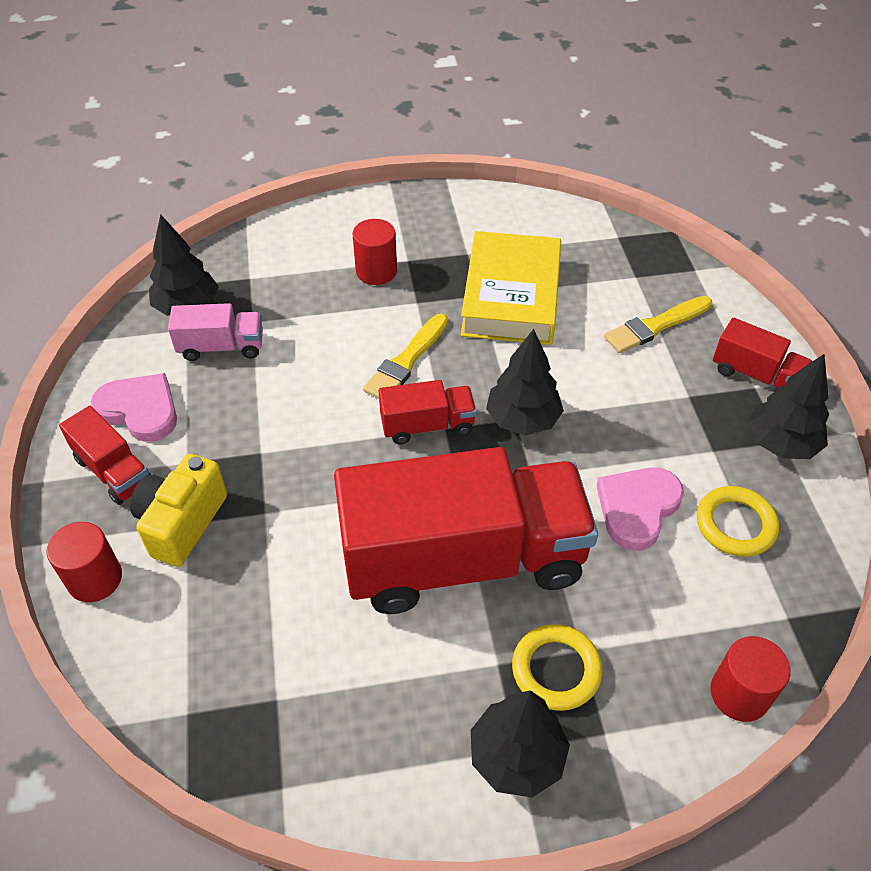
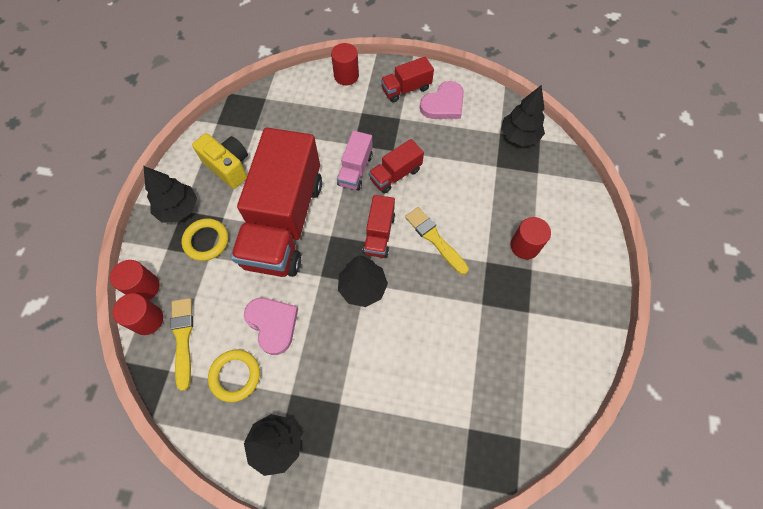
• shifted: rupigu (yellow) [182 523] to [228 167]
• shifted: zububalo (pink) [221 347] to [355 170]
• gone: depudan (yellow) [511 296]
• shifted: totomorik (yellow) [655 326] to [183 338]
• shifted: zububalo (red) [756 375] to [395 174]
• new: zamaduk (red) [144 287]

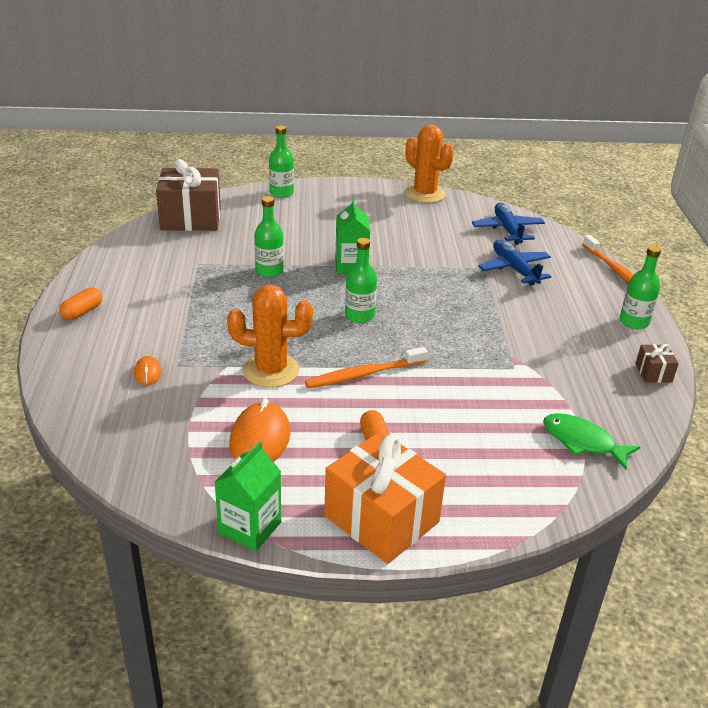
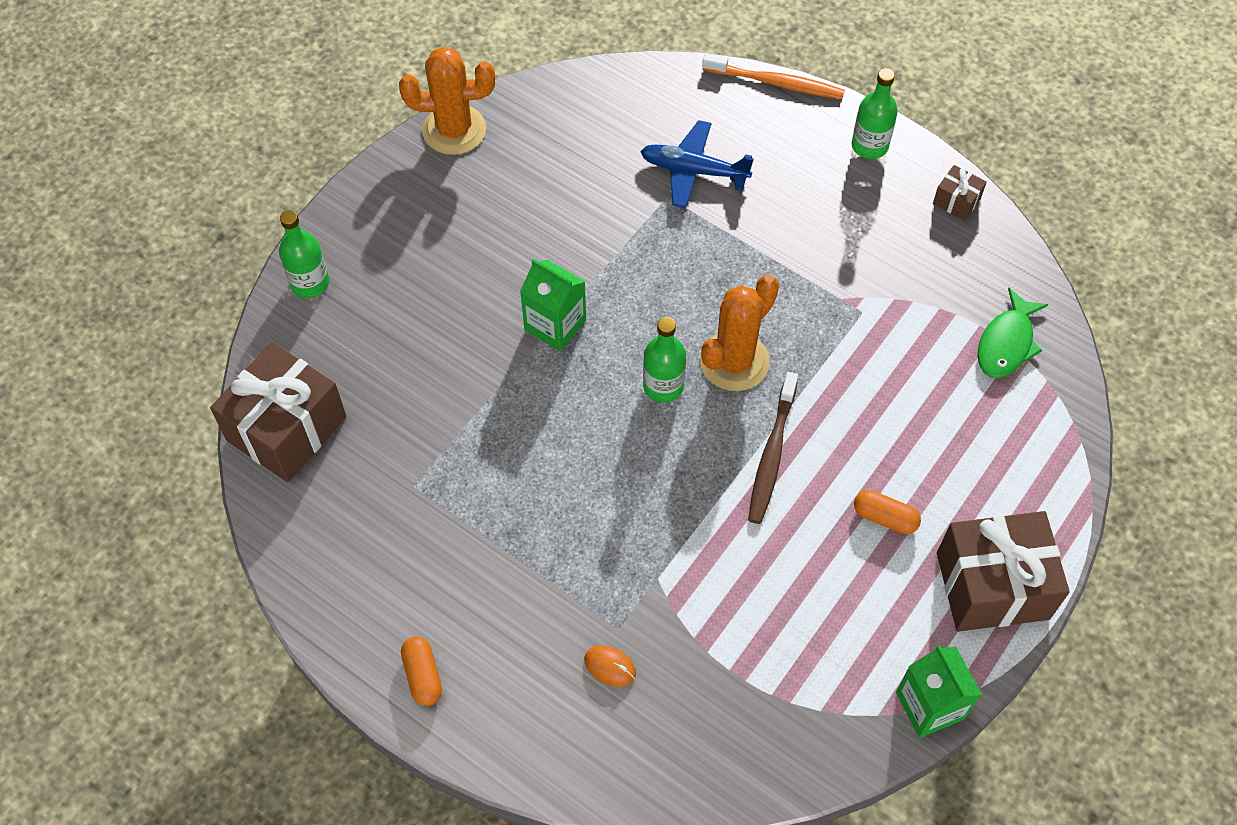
• shifted: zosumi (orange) [271 370] to [734 361]
• gone: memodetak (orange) [260 439]
• gone: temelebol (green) [269 271]
• repainted: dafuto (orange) [364 374] to dafuto (brown) [771 454]
• repainted: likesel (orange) [381 519] to likesel (brown) [992 586]
• gone: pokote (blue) [507 230]
• rotated: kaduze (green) [582 442] = [1006 343] 45 degrees counterclockwise

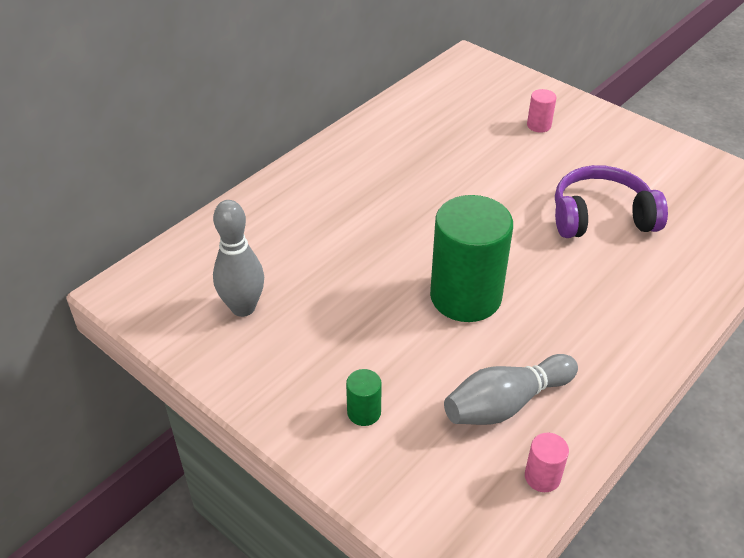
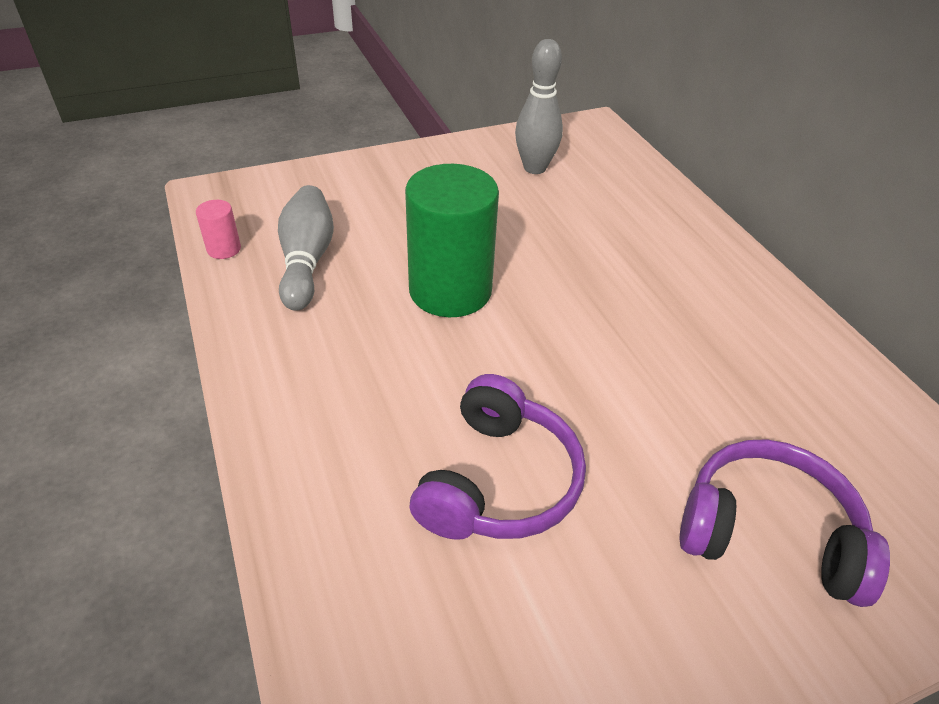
• gone: zamaduk (green) [364 412]
• swapped: zamaduk (pink) [539 125] to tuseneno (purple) [768 534]

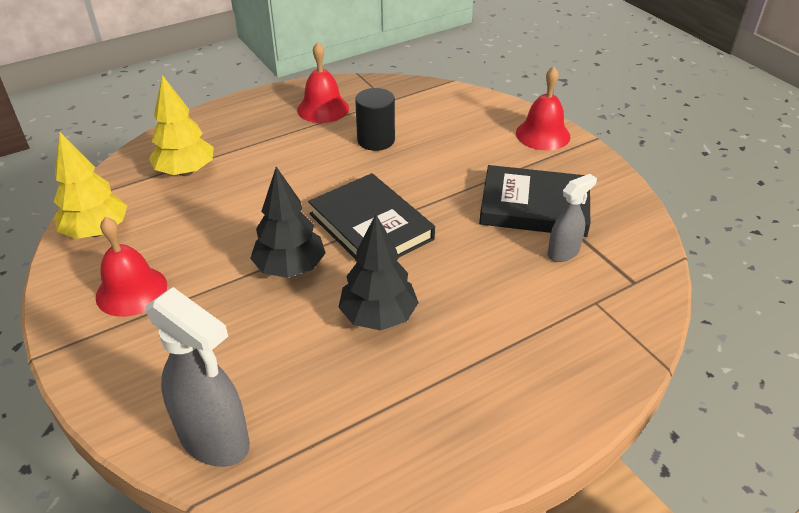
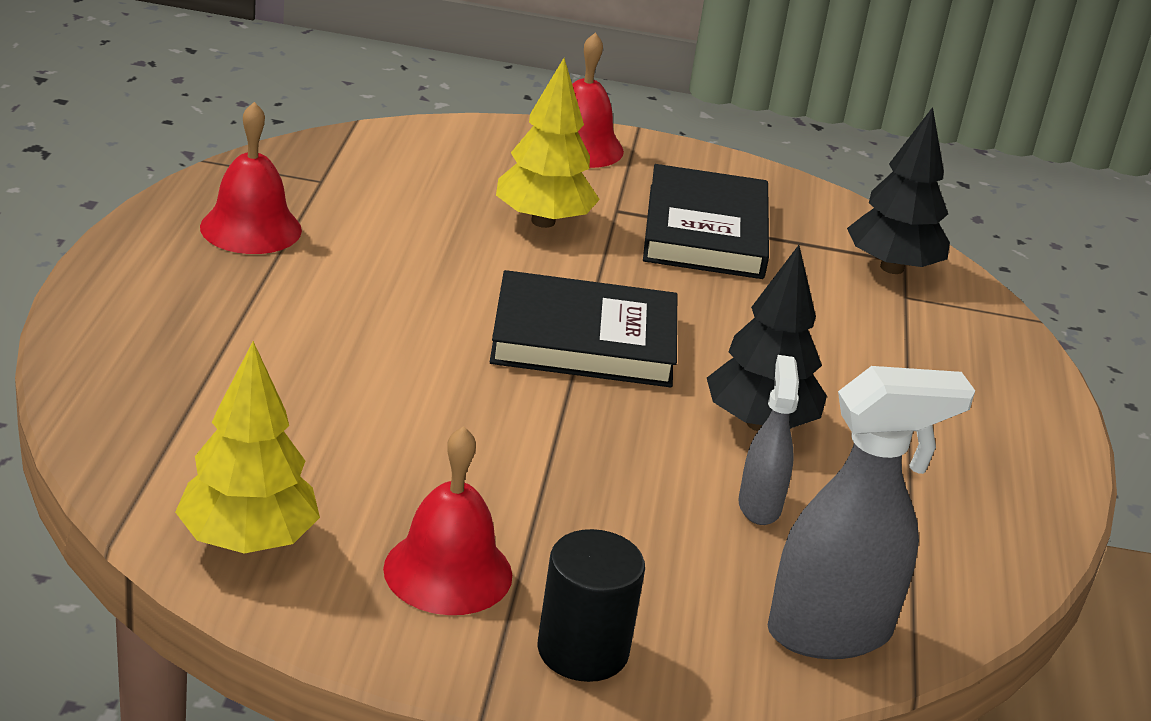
• shifted: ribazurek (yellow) [186 171] to [543 221]
• shifted: ribazurek (black) [290 268] to [892 268]
• shifted: zamaduk (black) [376 140] to [582 650]
• rotated: depudan (black) [534 206] = [705 231] 45 degrees counterclockwise
• shifted: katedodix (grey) [563 252] to [759 506]

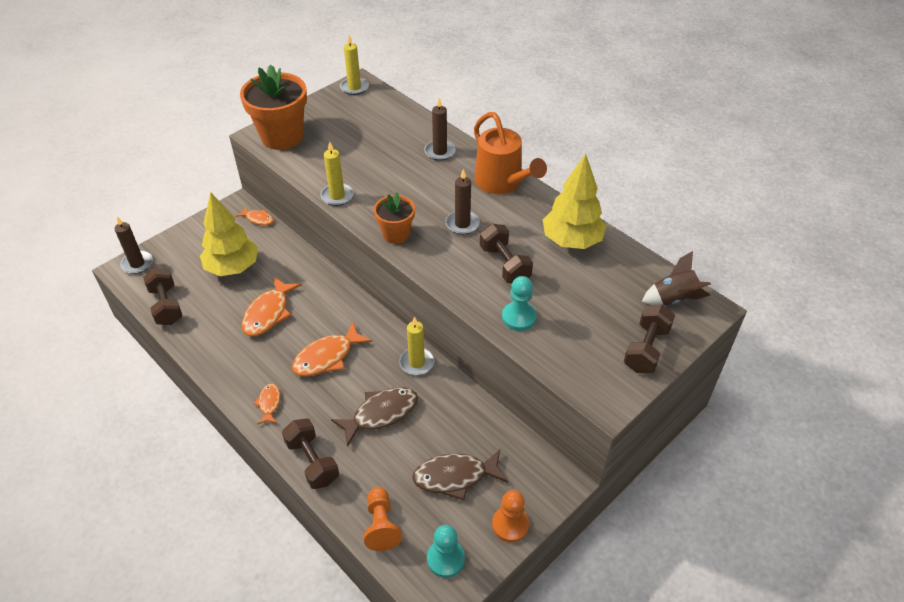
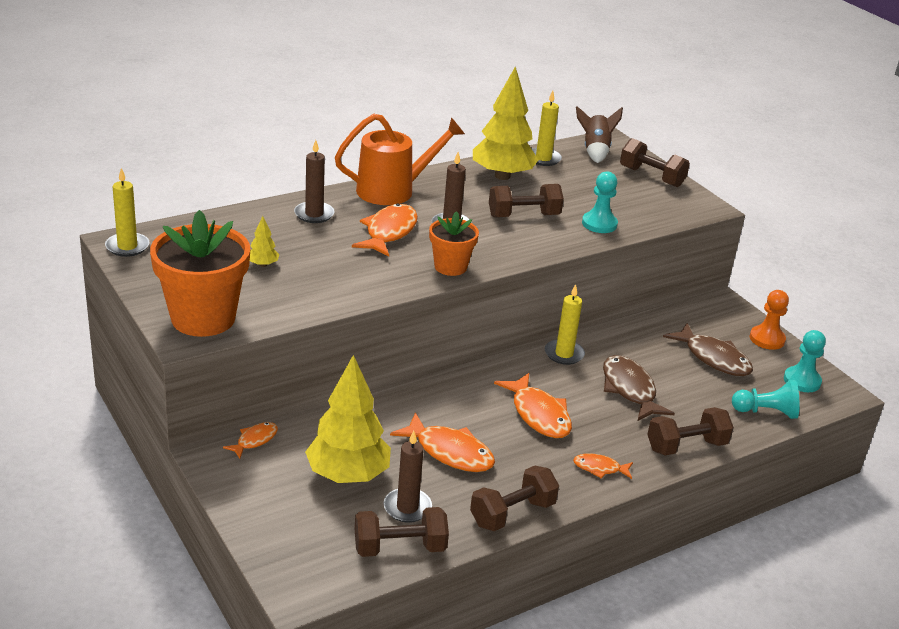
• shifted: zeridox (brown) [137 264] to [407 507]
• shifted: zeridox (yellow) [337 196] to [543 159]
• repainted: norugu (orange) [381 525] to norugu (turquoise) [766 412]
• rotated: kaduze (brown) [455 477] = [713 358] 45 degrees counterclockwise
• new: ribazurek (yellow) [263 265]
• new: kaduze (orange) [389 232]
• new: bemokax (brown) [512 513]

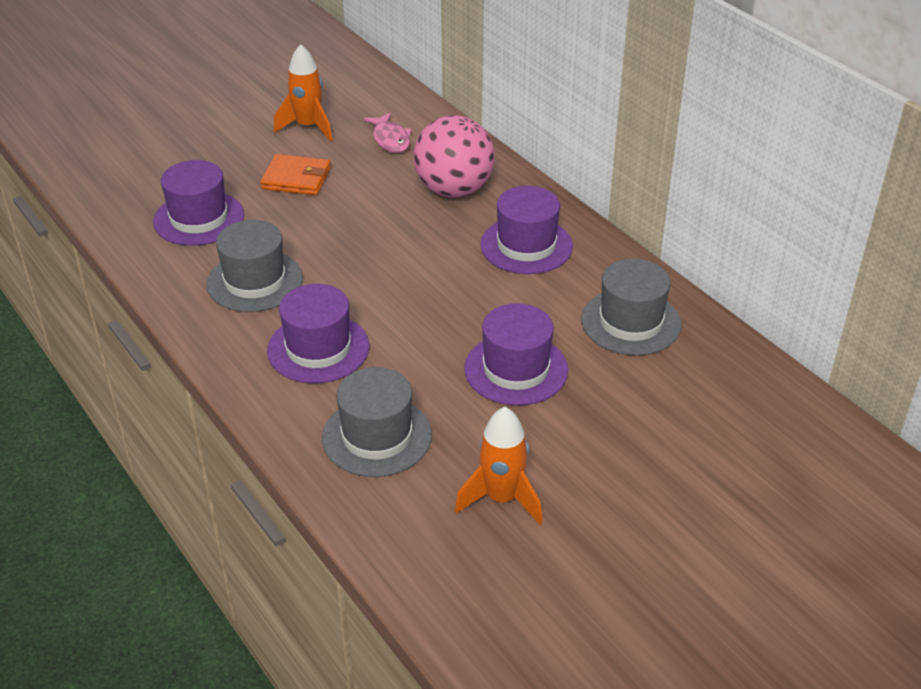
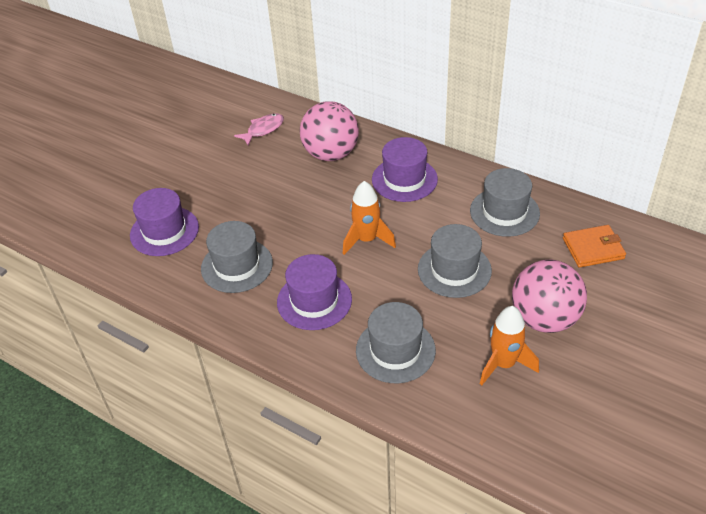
• shifted: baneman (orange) [296 178] to [593 248]
• shifted: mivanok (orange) [308 127] to [367 240]
• rotated: kaduze (pink) [390 139] = [263 130] 90 degrees counterclockwise
• repainted: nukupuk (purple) [516 369] to nukupuk (grey) [454 270]
• new: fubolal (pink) [544 319]

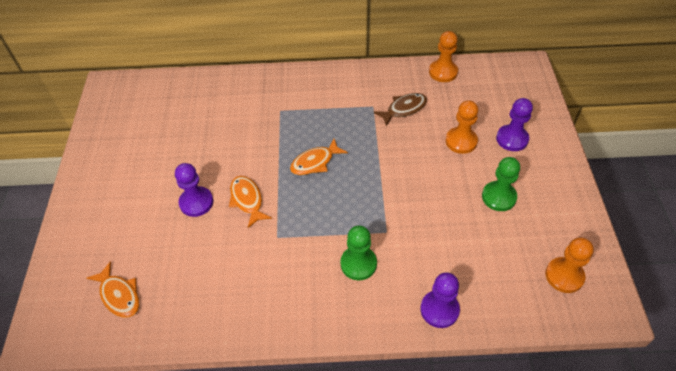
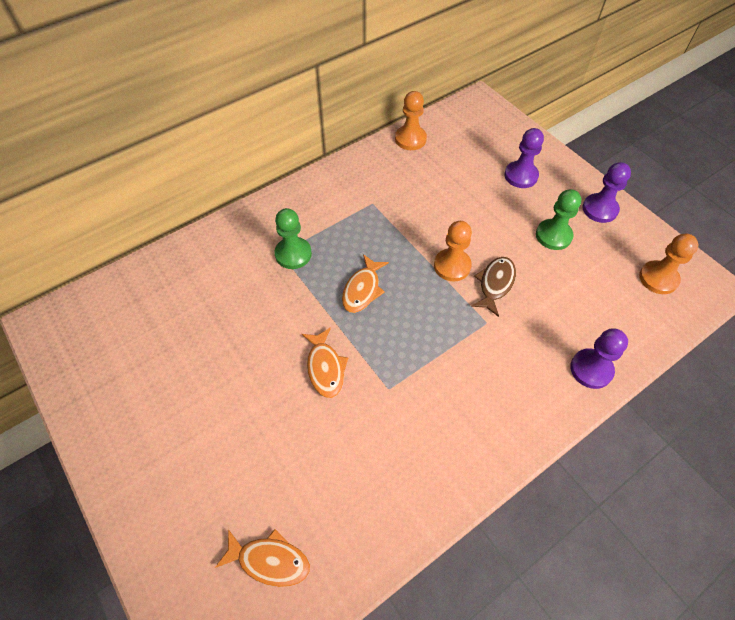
• shifted: norugu (purple) [196 202] to [600 209]
• rotated: kaduze (orange) [247 200] = [325 368] 135 degrees counterclockwise
• shifted: norugu (green) [358 264] to [293 254]
• shifted: kaduze (brown) [404 109] to [495 284]
• shifted: norugu (orange) [461 141] to [452 266]

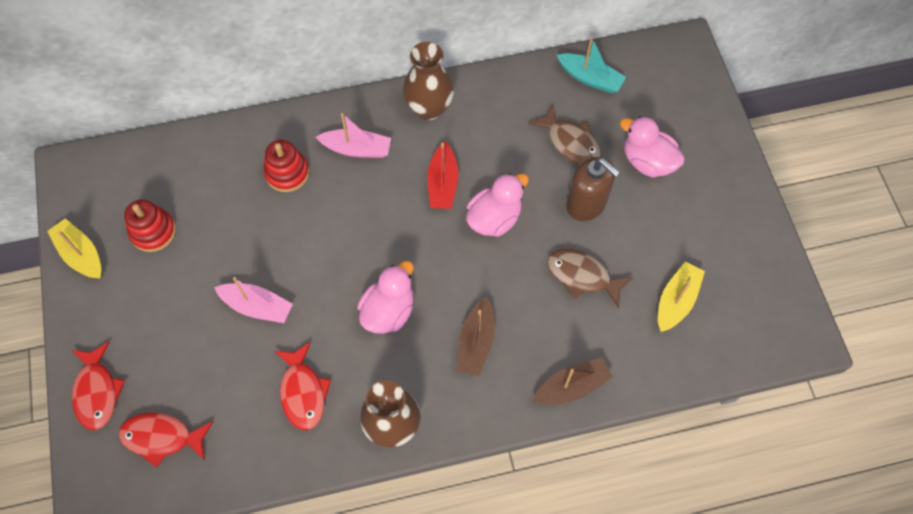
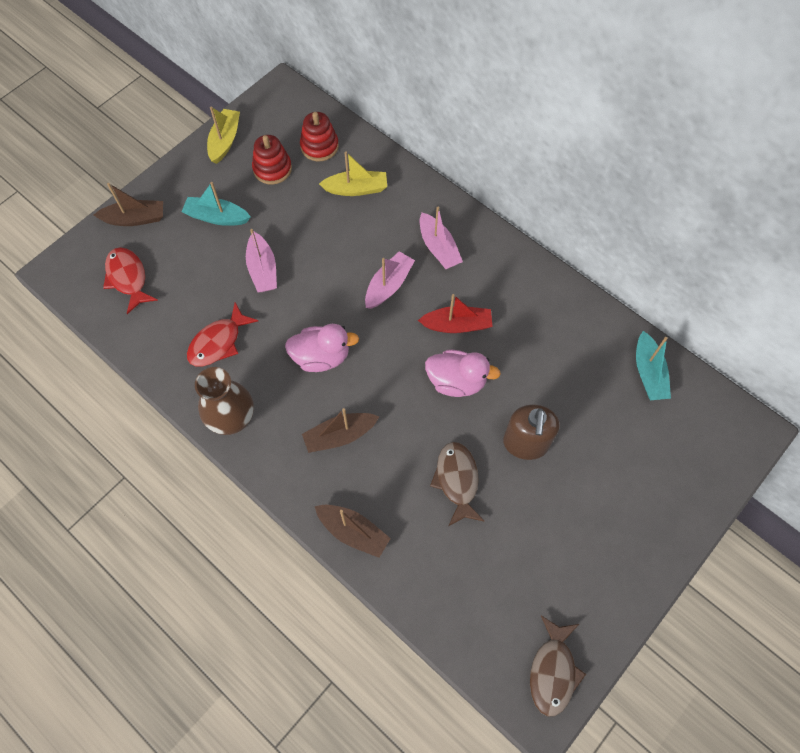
• swapped: kaduze (red) [97 392] to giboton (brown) [135 219]
• shifted: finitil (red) [287 173] to [319 146]
• gone: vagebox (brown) [429 108]
• rotated: giboton (red) [442 184] = [457 325] 150 degrees counterclockwise
• shifted: kaduze (brown) [570 142] to [553 671]
• gone: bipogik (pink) [647 161]
• shifted: giboton (yellow) [676 300] to [356 189]
• new: giboton (turquoise) [217 217]
• new: giboton (pink) [388 285]

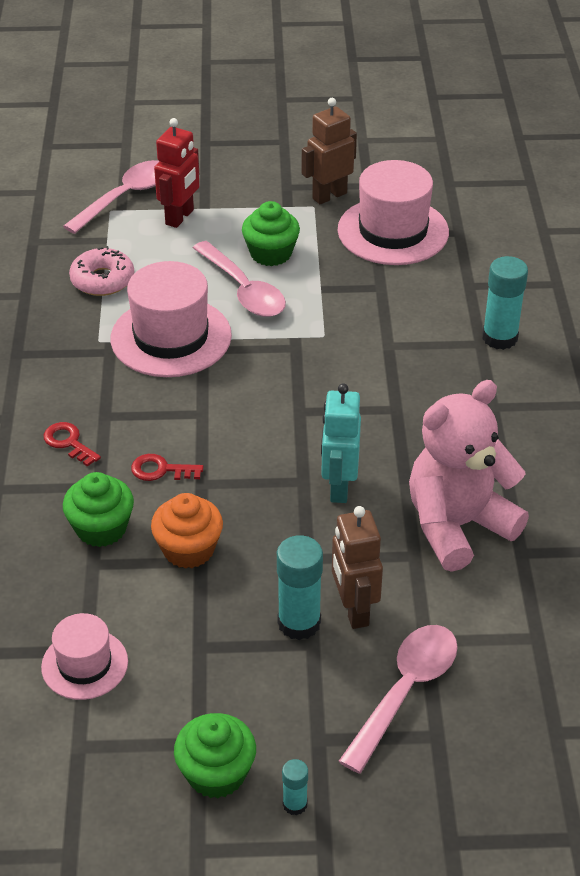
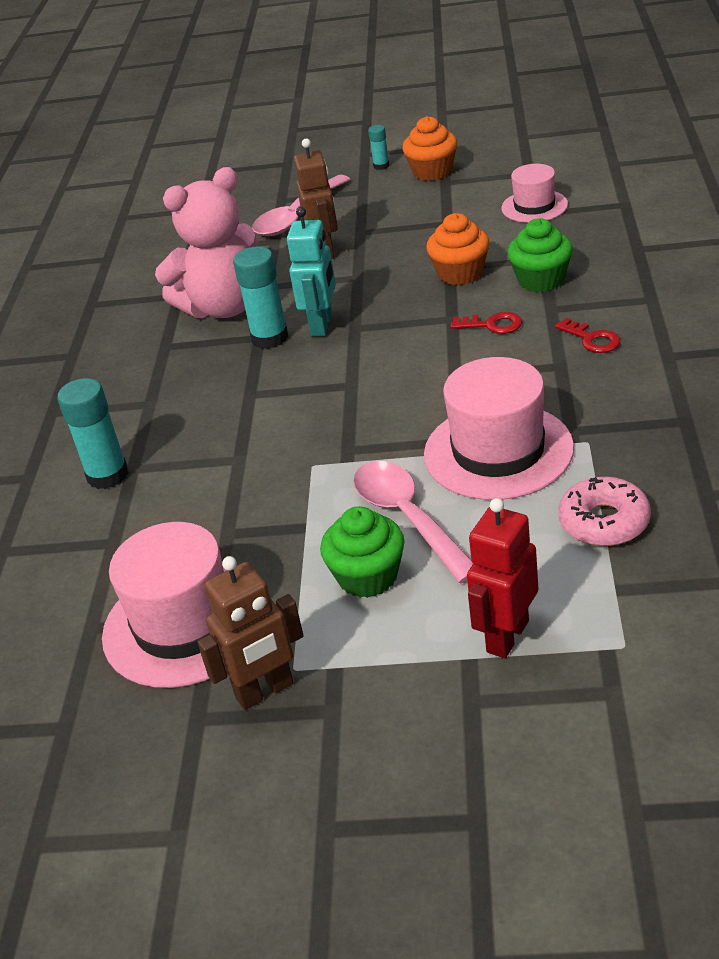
• gone: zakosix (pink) [125 197]
• repainted: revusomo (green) [216 773] to revusomo (orange) [432 172]
• shifted: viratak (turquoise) [299 623] to [270 338]

